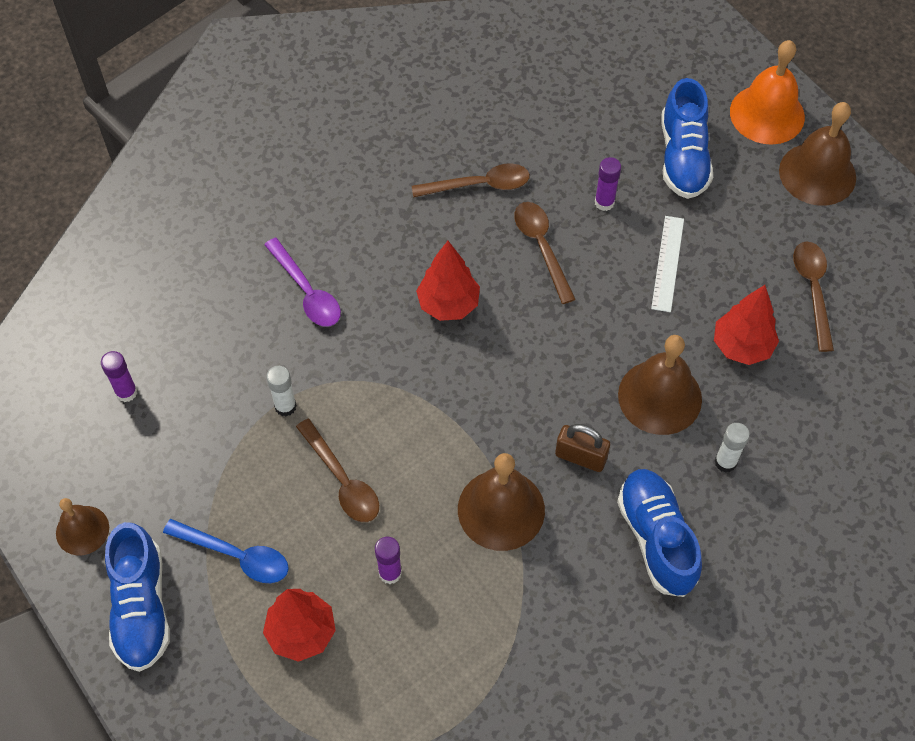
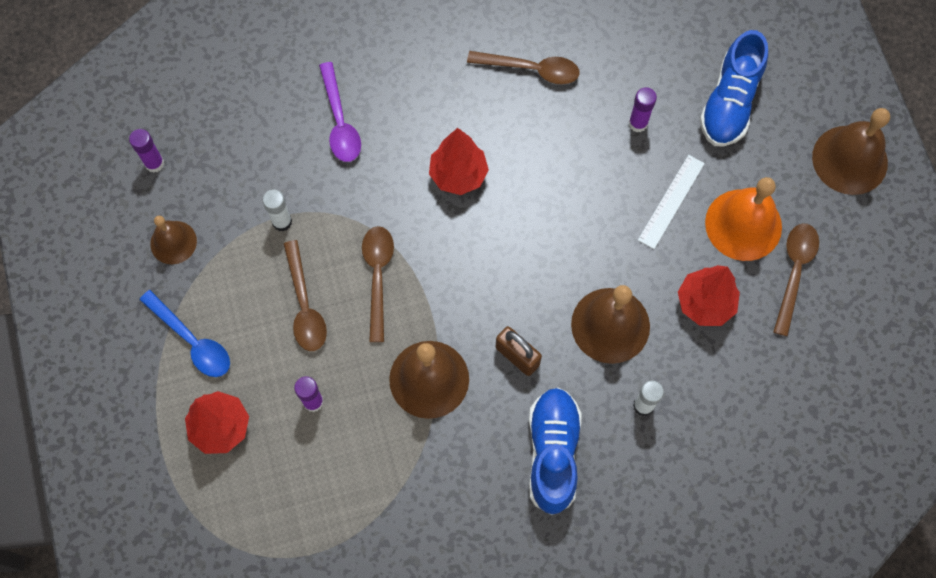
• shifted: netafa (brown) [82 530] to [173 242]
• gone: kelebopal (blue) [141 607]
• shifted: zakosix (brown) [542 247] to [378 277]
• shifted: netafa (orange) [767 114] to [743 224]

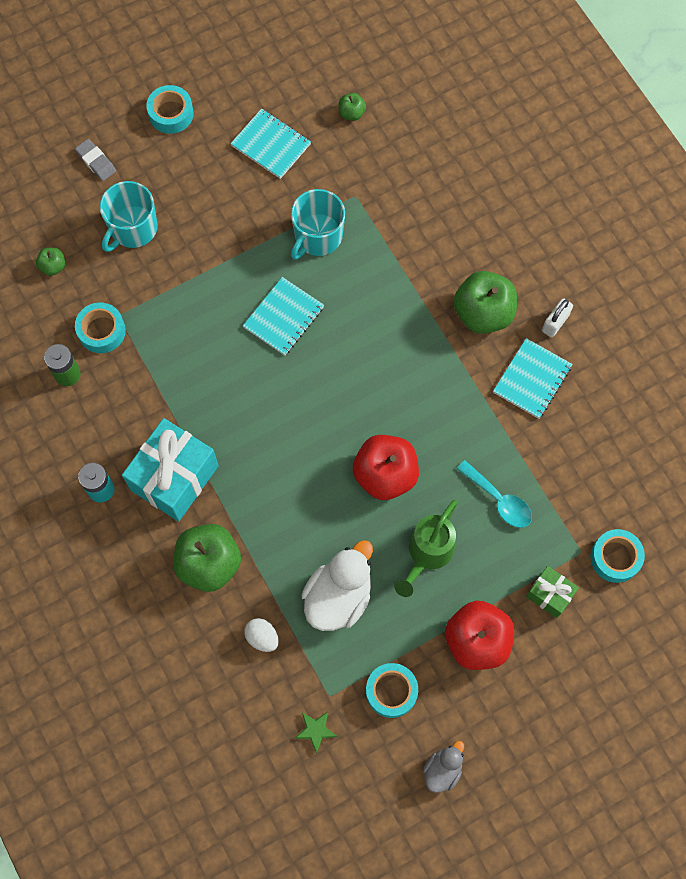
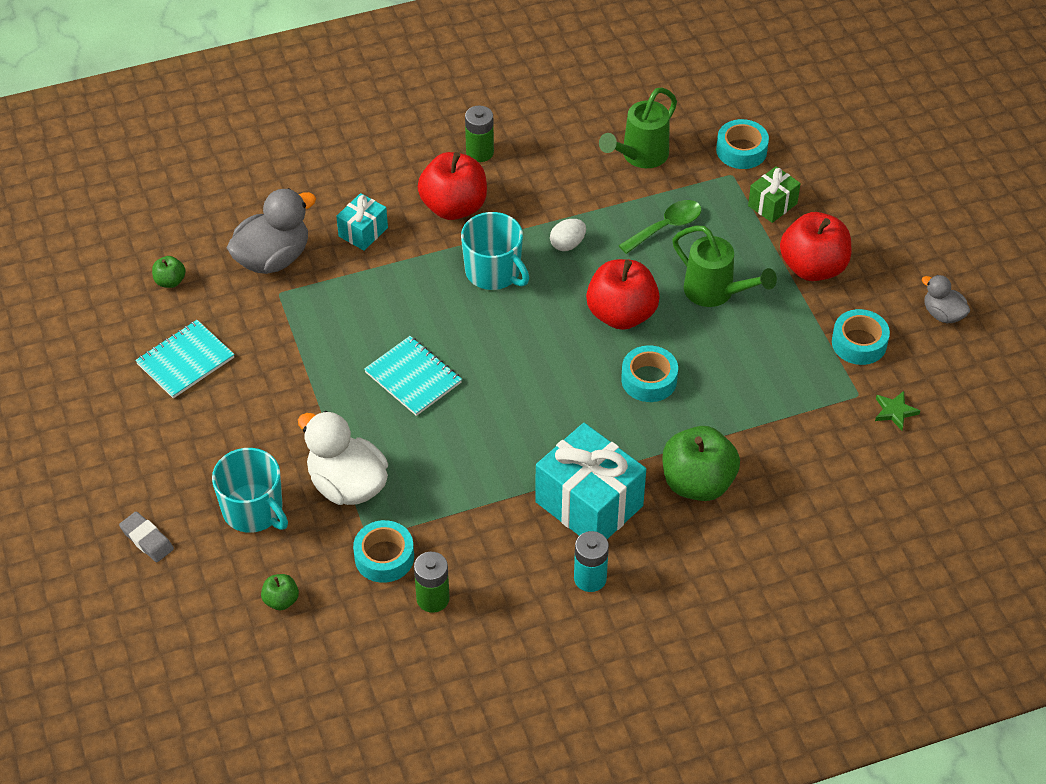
• rotated: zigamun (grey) [96 162] = [147 540] 75 degrees clockwise
• shifted: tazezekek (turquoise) [171 113] to [649 380]
• shifted: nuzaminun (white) [262 637] to [567 244]
• shifted: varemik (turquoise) [317 236] to [494 272]
• shifted: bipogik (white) [338 596] to [347 484]
• repainted: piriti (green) [483 313] to piriti (red) [454 207]
• repainted: zakosix (turquoise) [499 500] to zakosix (green) [666 227]
• gone: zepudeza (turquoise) [532 379]
• swapped: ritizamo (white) [555 323] to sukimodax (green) [480 152]
• new: bipogik (grey) [273 258]
• new: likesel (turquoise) [363 232]
• new: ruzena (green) [640 156]

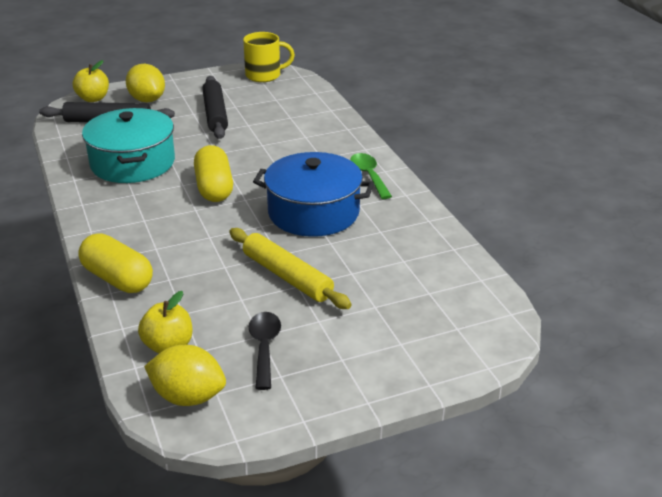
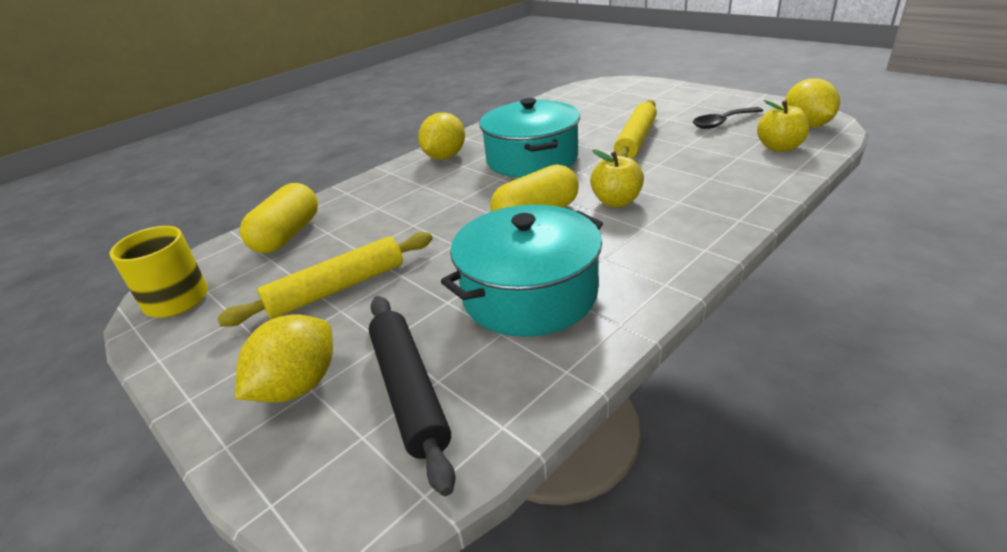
• shifted: piriti (yellow) [93 98] to [616 202]
• shifted: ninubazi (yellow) [117 279] to [287 235]
• repainted: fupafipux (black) [215 114] to fupafipux (yellow) [337 288]
• repainted: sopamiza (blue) [313 212] to sopamiza (turquoise) [532 159]
• swapped: zakosix (green) [369 175] to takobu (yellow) [445 157]

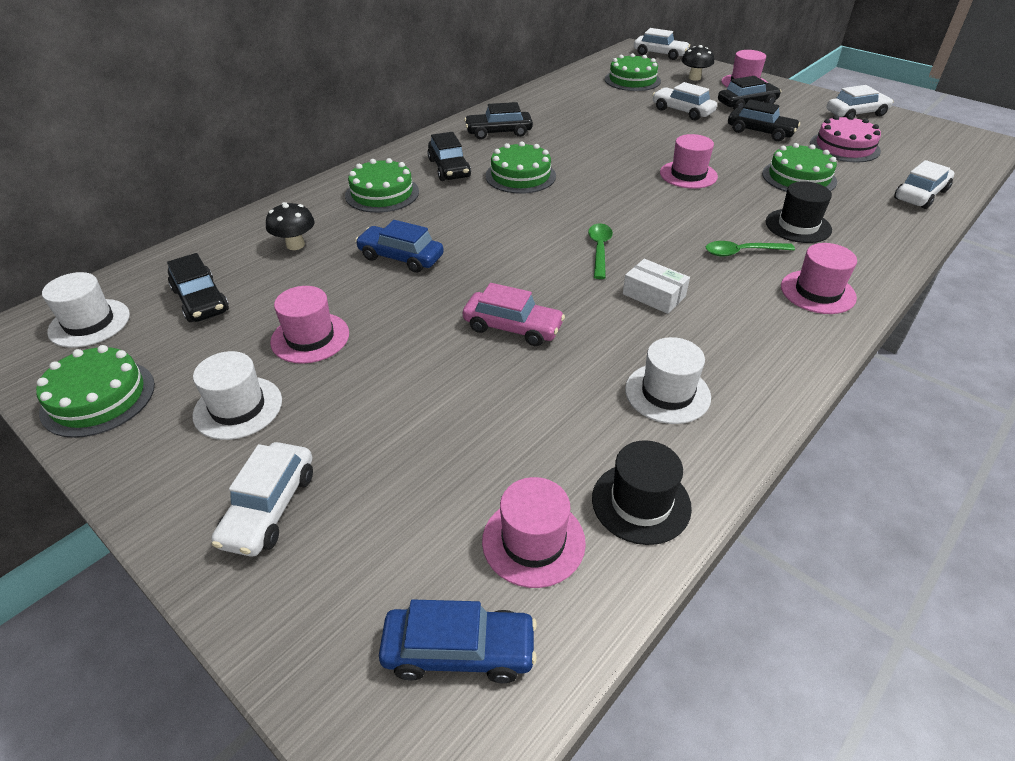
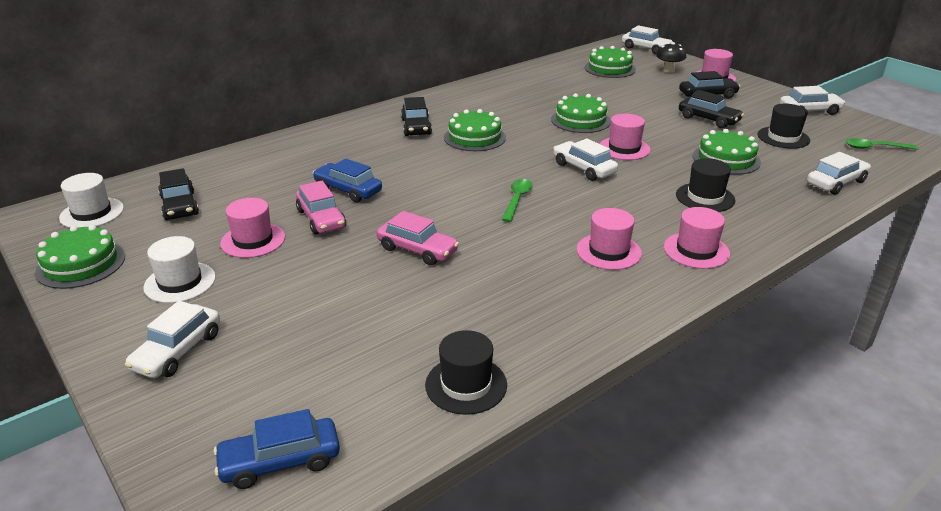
• gone: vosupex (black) [295 245]
• shifted: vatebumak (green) [382 193] to [580 120]
• rotated: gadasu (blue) [459 651] = [280 462] 150 degrees clockwise
• gone: gadasu (black) [498 132]
• shifted: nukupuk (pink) [533 541] to [608 251]
• gone: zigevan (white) [654 295]
• gone: nukupuk (white) [667 393]
• shifted: gadasu (white) [682 111] to [584 168]
• shifted: zakosix (green) [741 252] to [874 148]
• swapped: vatebumak (pink) [844 147] to nukupuk (black) [783 137]
• new: gadasu (pink) [321 219]

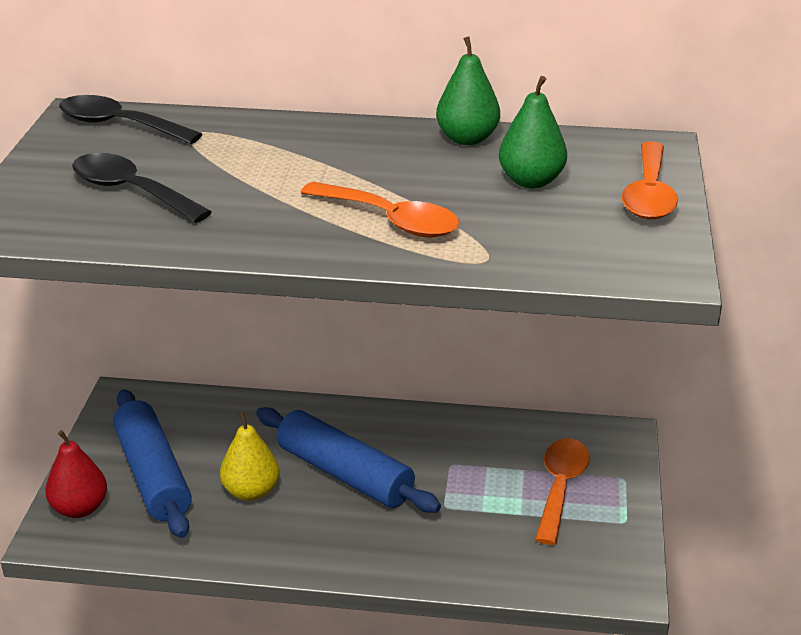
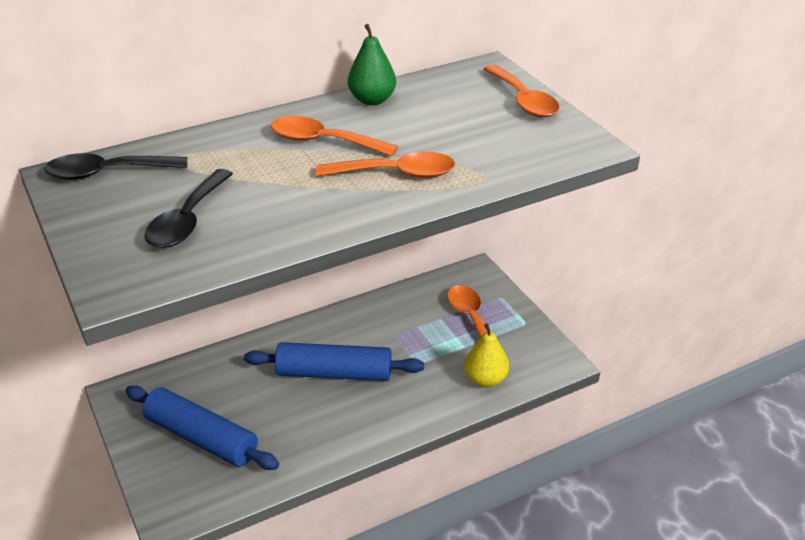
• gone: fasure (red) [79 508]
• rotated: zakosix (black) [131 191] = [187 220] 75 degrees counterclockwise
• shifted: fasure (yellow) [251 491] to [485 379]
• gone: fasure (green) [531 181]
• new: zakosix (orange) [323 141]

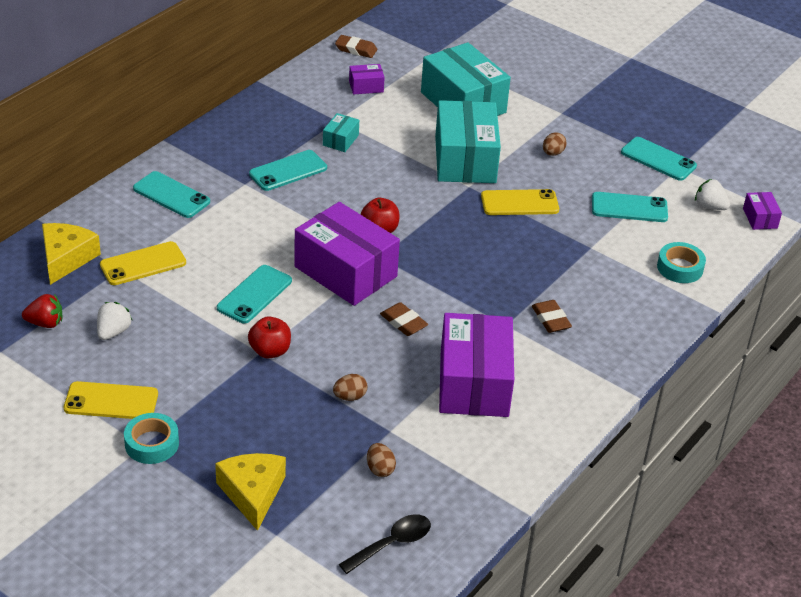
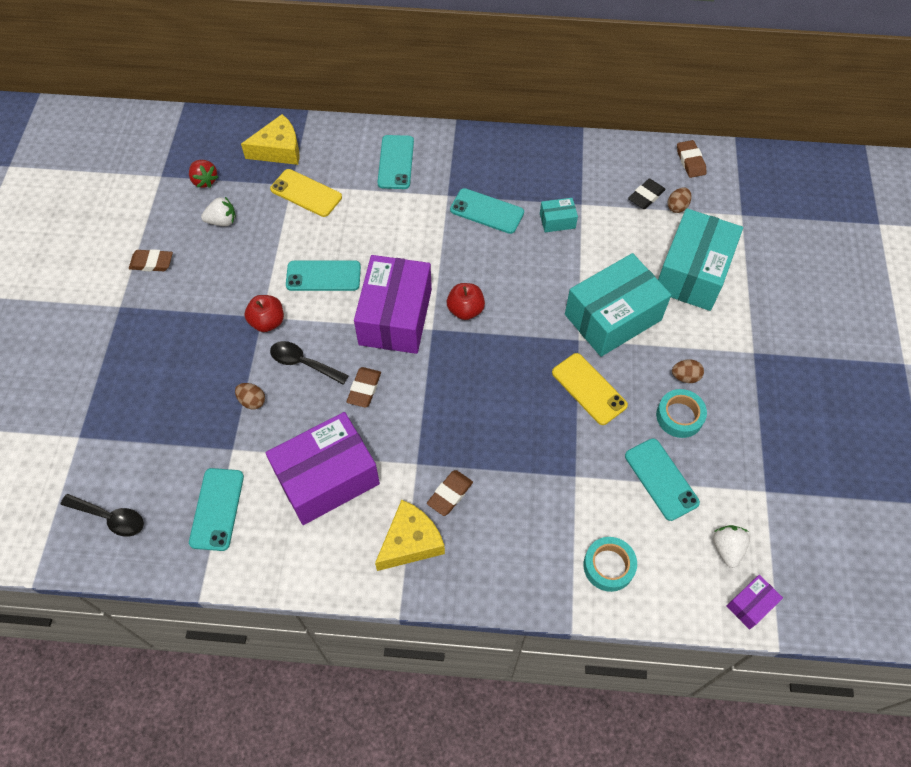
• swapped: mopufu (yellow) [111 401] to zigamun (brown) [152 263]
• shifted: tazezekek (turquoise) [152 443] to [679 416]
• shifted: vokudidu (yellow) [252 493] to [410 542]
• swapped: zigevan (purple) [366 86] to zigamun (black) [646 196]
• shifted: nuzaminun (brown) [380 469] to [677 207]
• shifted: mopufu (turquoise) [658 159] to [217 509]
• new: zakosix (black) [303 363]

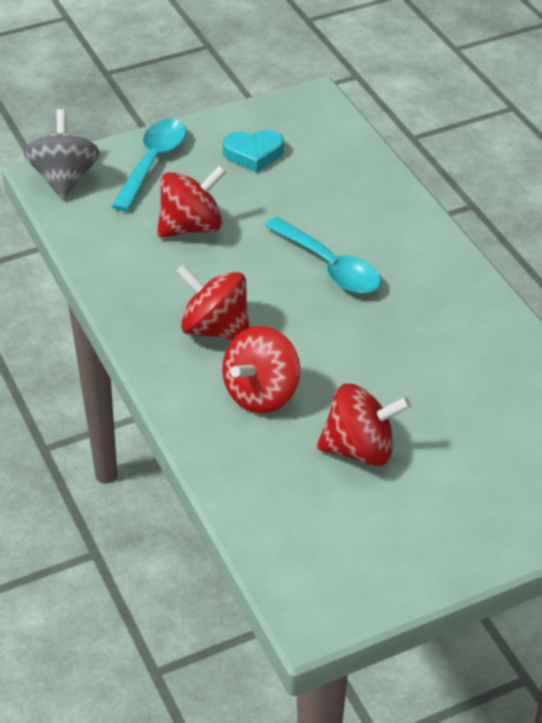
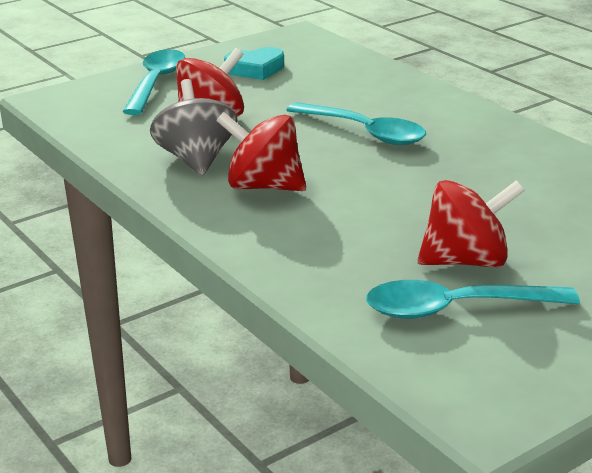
• shifted: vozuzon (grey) [64 178] to [196 160]
• gone: vozuzon (red) [261 394]
• new: zakosix (turquoise) [455 309]

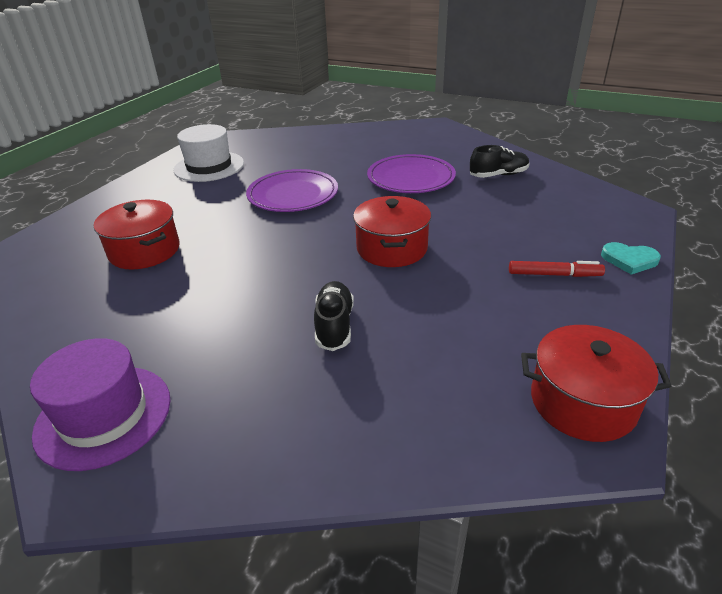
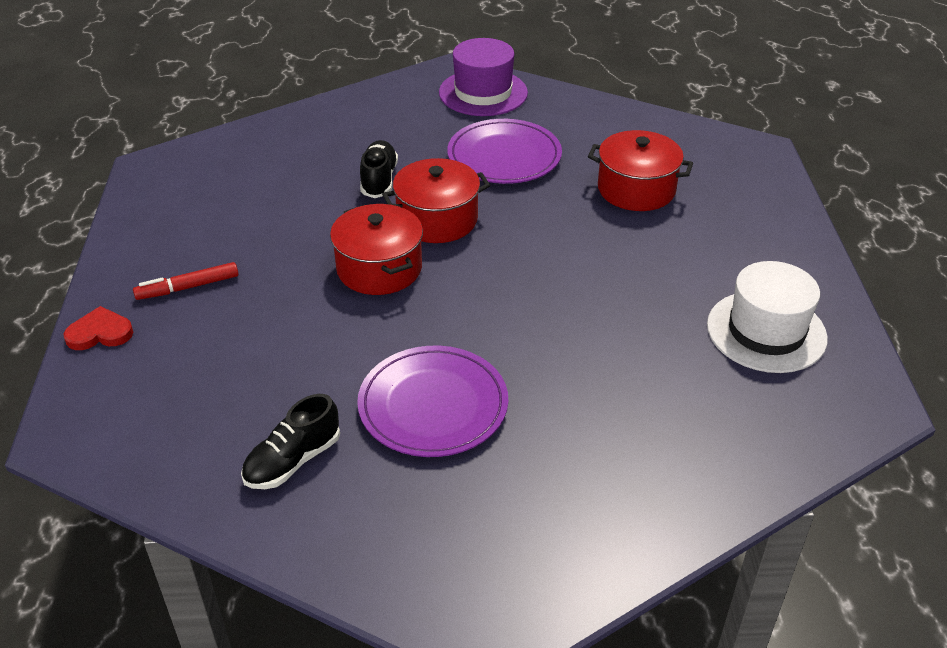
• shifted: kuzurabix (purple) [293 195] to [504 156]
• rotated: kelebopal (black) [334 325] = [379 180] 150 degrees counterclockwise
• shifted: sopamiza (red) [582 402] to [437 219]
• repainted: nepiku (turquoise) [629 260] to nepiku (red) [100 333]

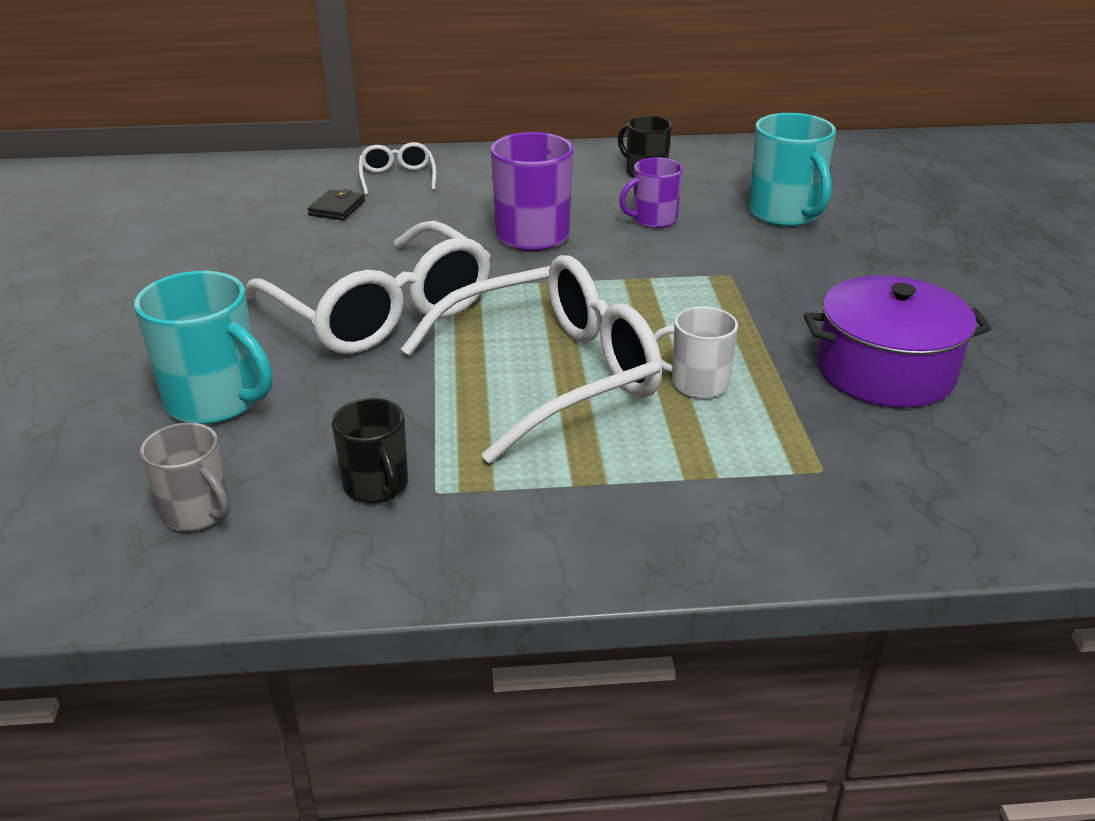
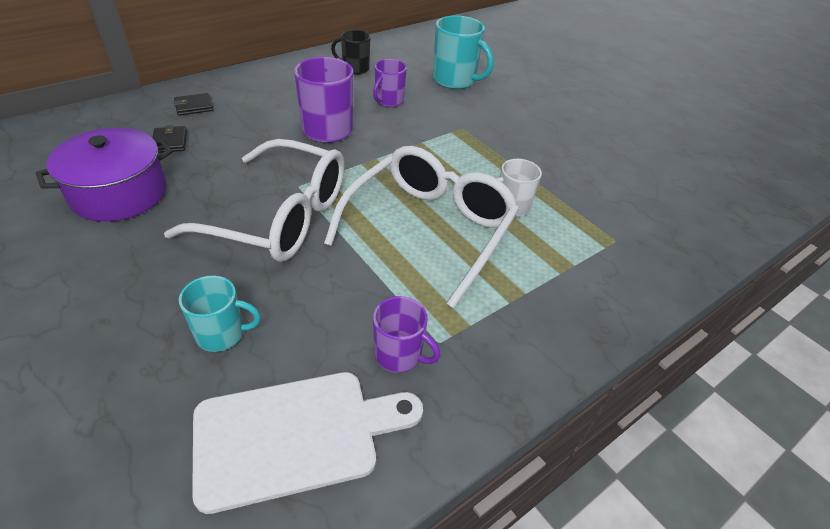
• scaled: varemik (turquoise) [216 401] = [222 334] x0.62
• swapped: varemik (grey) [197 512] to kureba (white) [295 435]
• repainted: varemik (black) [377 486] to varemik (purple) [399 355]
• swapped: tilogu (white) [397 177] to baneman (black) [194 106]
• shifted: sopamiza (purple) [885 370] to [119 193]

